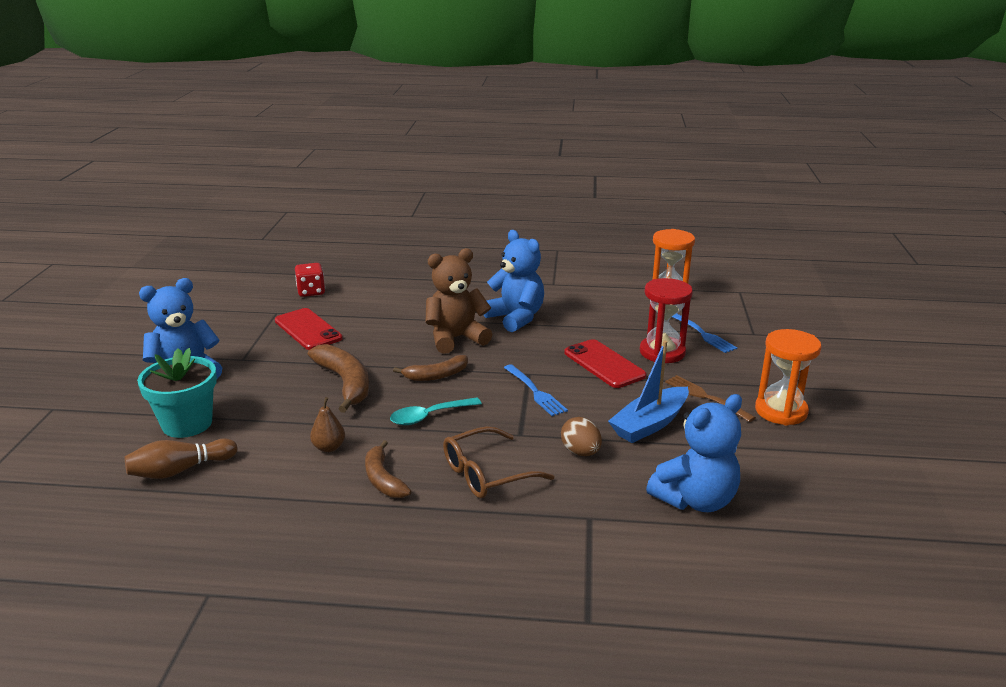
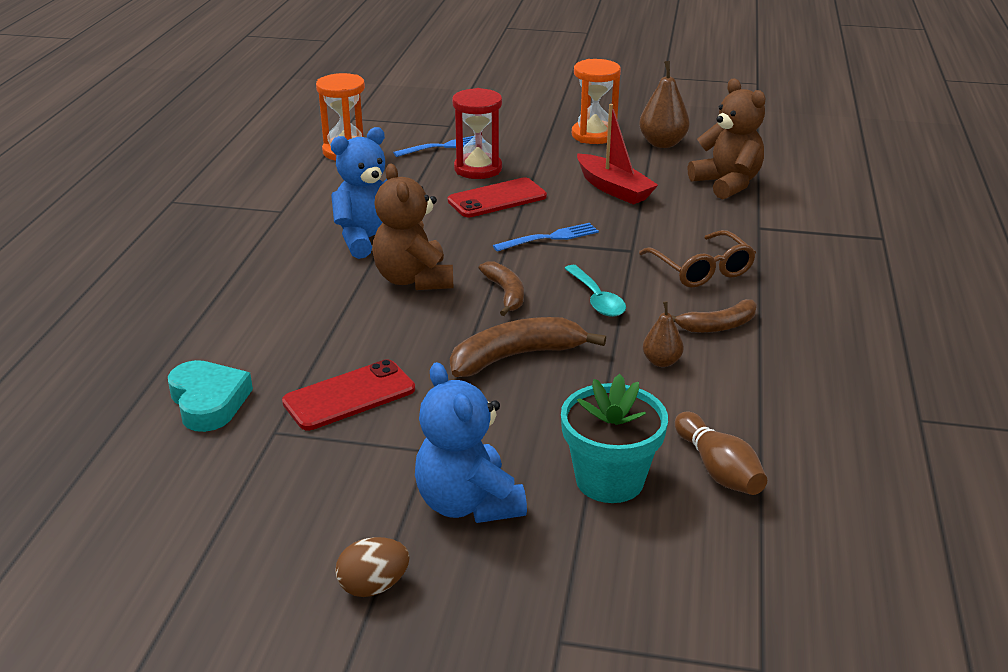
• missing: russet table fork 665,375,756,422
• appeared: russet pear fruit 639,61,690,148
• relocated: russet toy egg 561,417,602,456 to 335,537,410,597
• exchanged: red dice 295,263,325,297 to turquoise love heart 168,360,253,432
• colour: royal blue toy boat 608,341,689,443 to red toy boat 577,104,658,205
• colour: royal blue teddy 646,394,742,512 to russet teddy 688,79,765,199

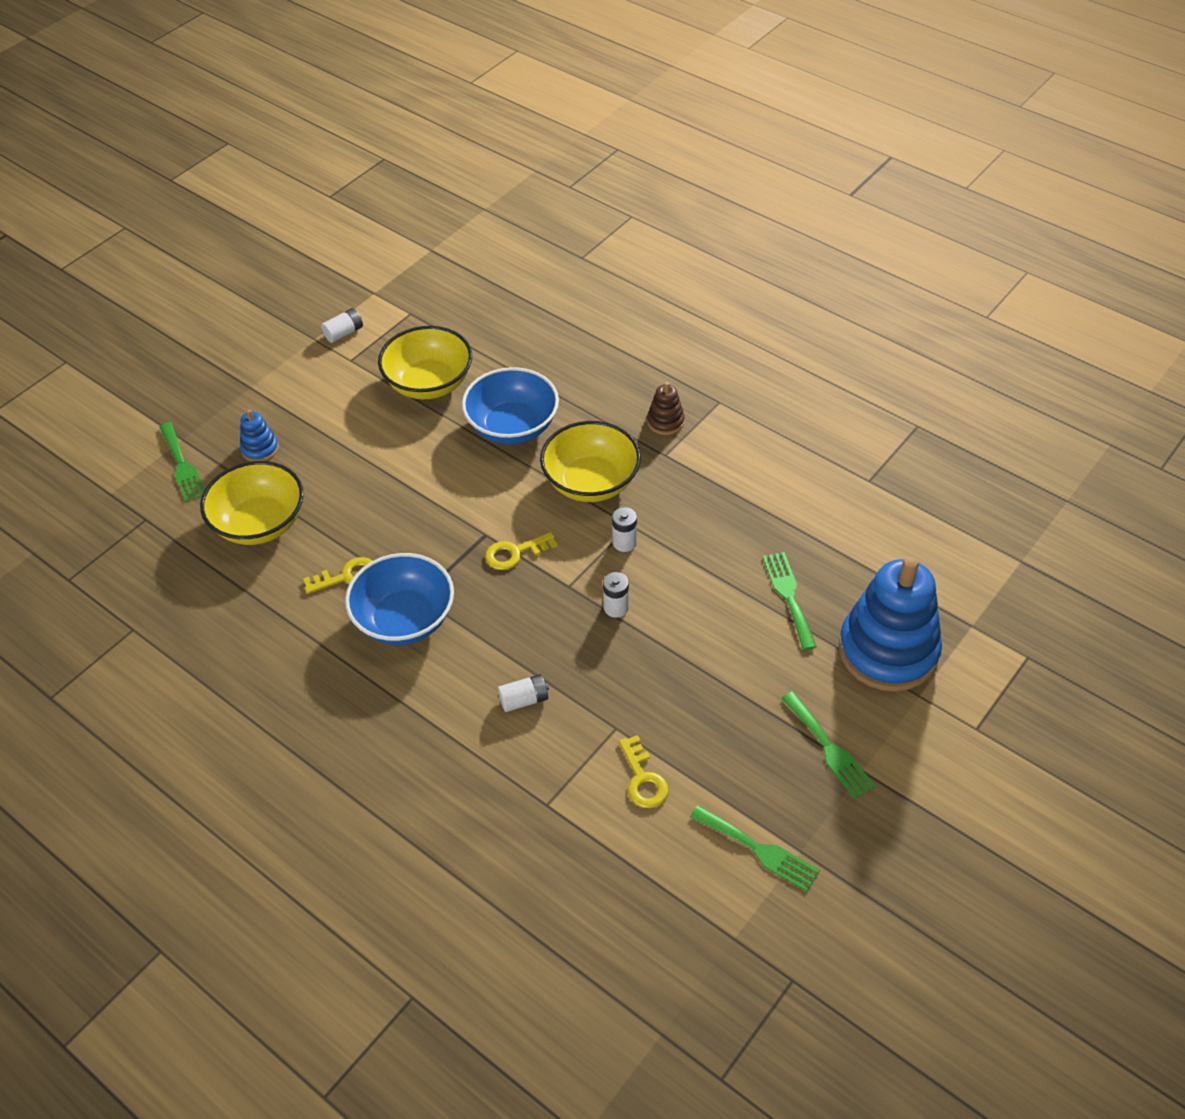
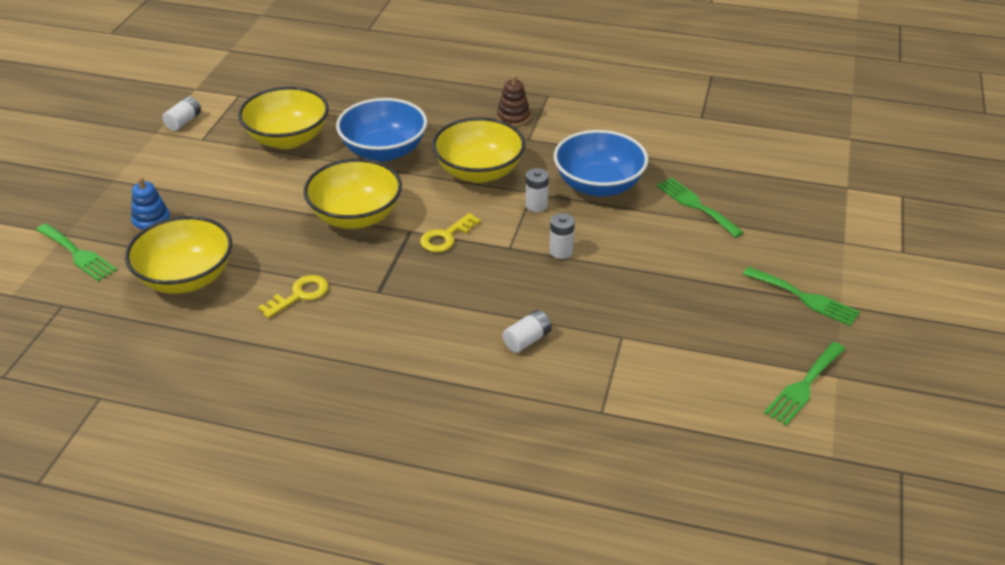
• missing: bright yellow latchkey 619,735,669,808
• missing: royal blue ring stacker 839,557,942,692
• appeared: bright yellow serving bowl 303,159,402,229
• relocated: royal blue serving bowl 345,553,454,645 to 554,130,648,197
• spun: green table fork 690,805,820,891 = 764,342,845,426 120 degrees clockwise

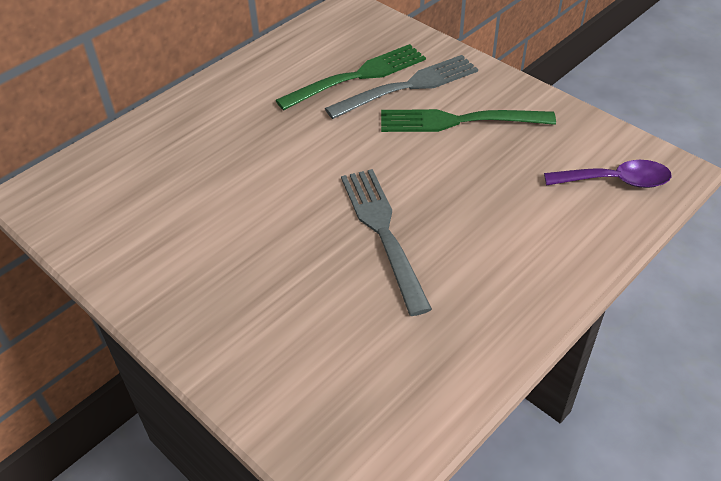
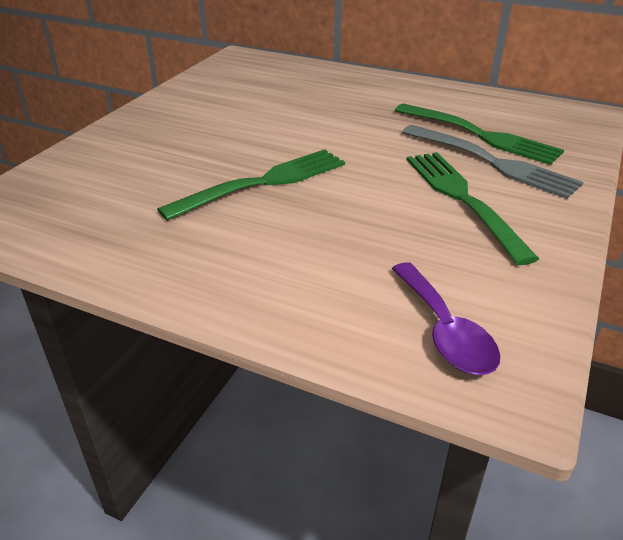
• colour: ash-grey table fork 341,169,432,316 to green table fork 157,149,345,221

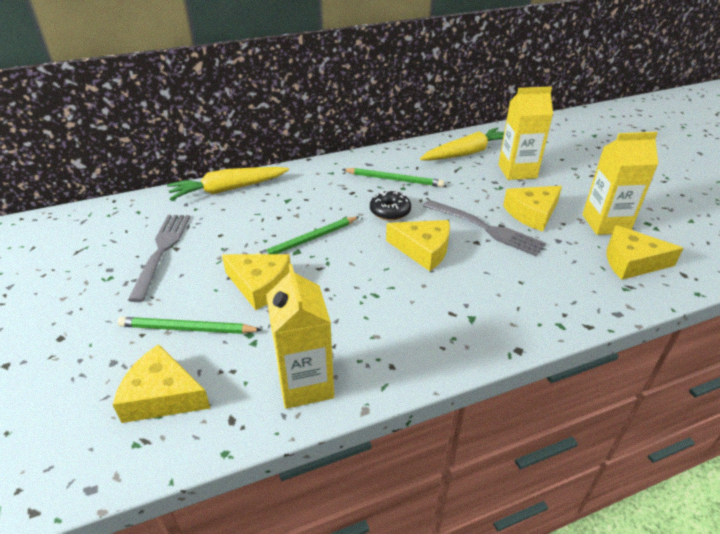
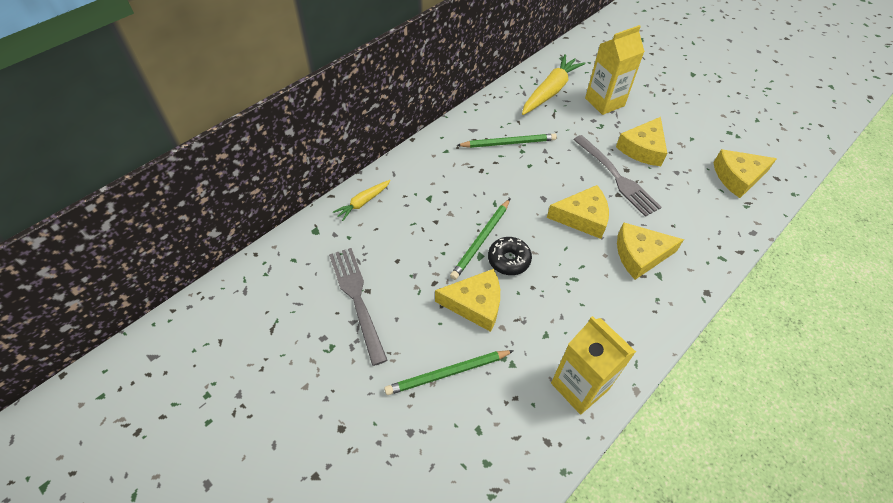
• missing: bright yellow juice carton 582,132,658,235
• relocated: bright yellow cheese 113,344,210,423 to 617,222,684,280
• relocated: ebony donut 370,190,411,221 to 488,237,532,275
• spun: ash-grey table fork 423,200,546,256 = 573,135,662,217 45 degrees clockwise
• size: bright yellow root vegetable 167,167,289,200 = 333,180,391,221 x0.55

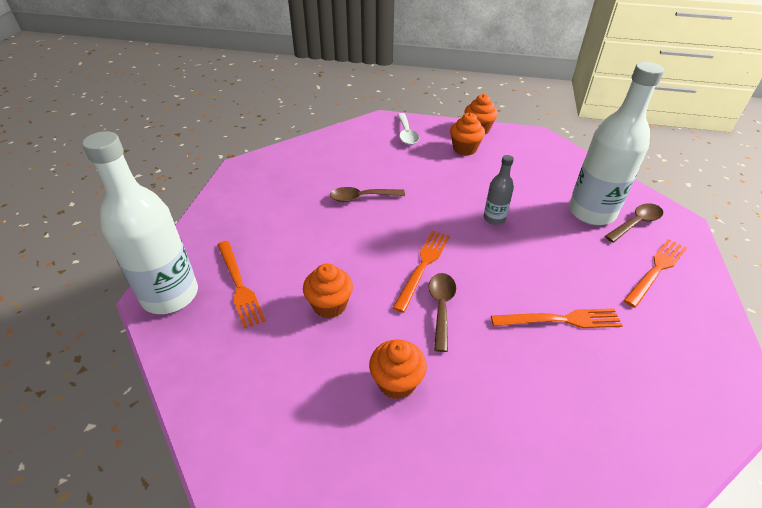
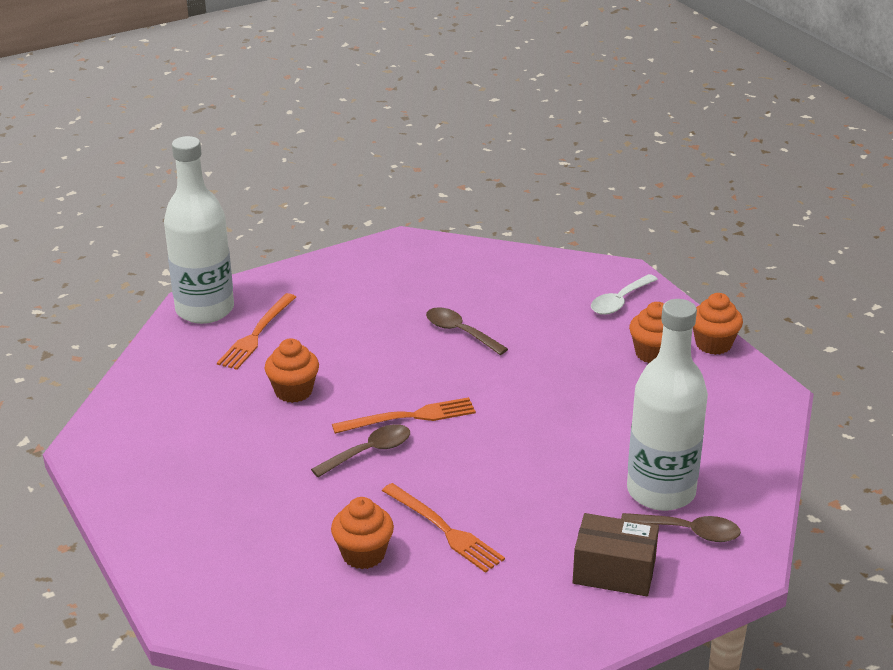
• missing: ash-grey flask 484,155,514,225
• relocated: orange-coloured fairy cake 369,340,427,399 to 331,497,394,569
• exchanged: orange-coloured table fork 623,239,687,308 to russet package 573,513,659,596

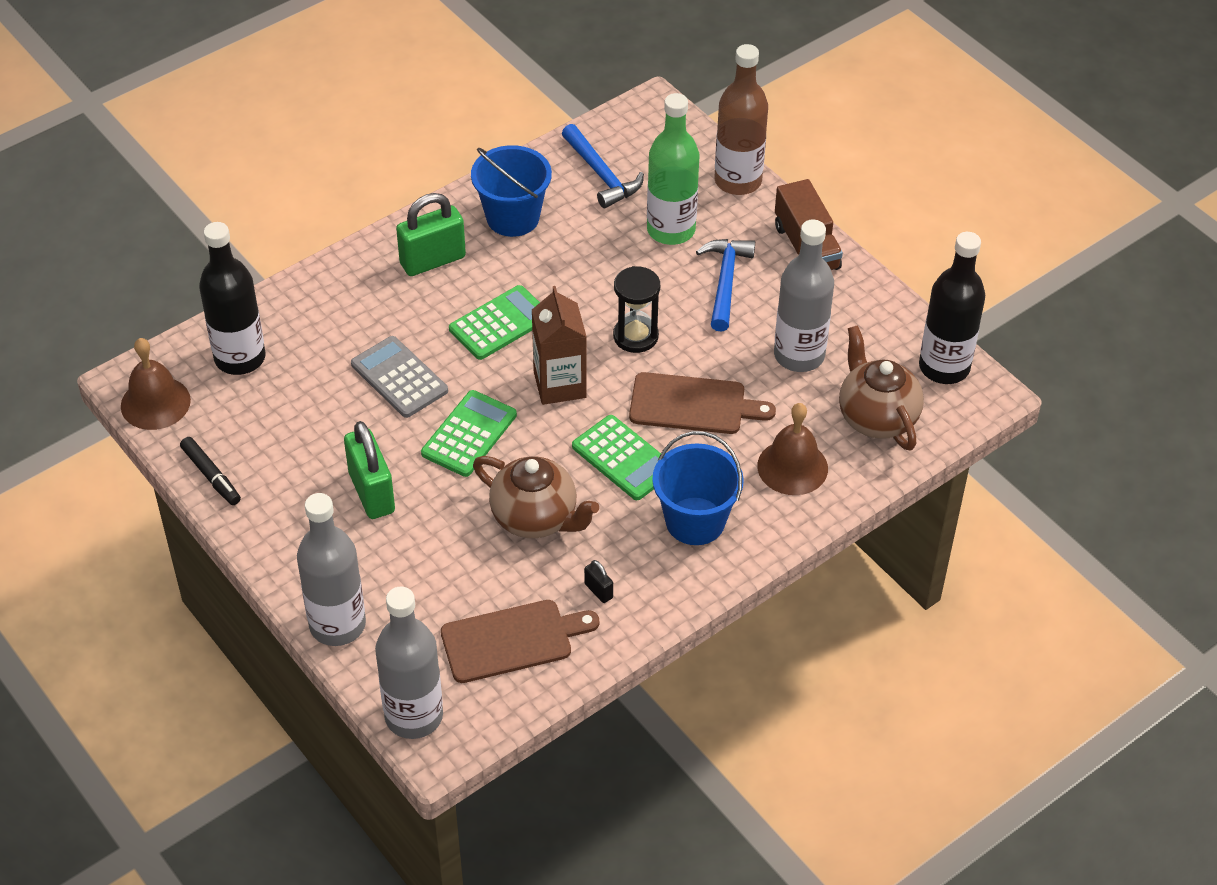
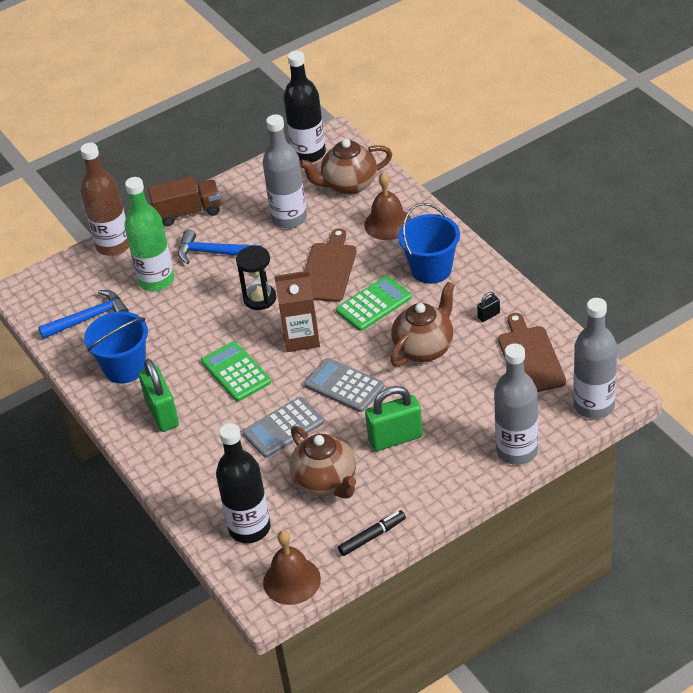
• appeared: russet teapot 290,426,356,499
• colour: green pocket calculator 421,390,517,477 to ash-grey pocket calculator 304,358,384,412

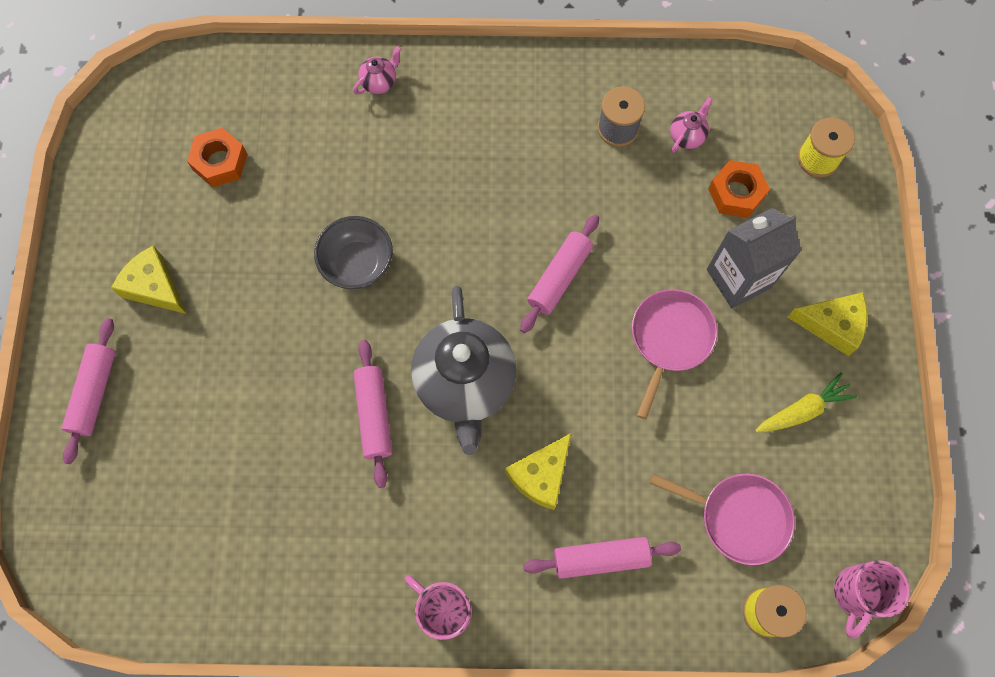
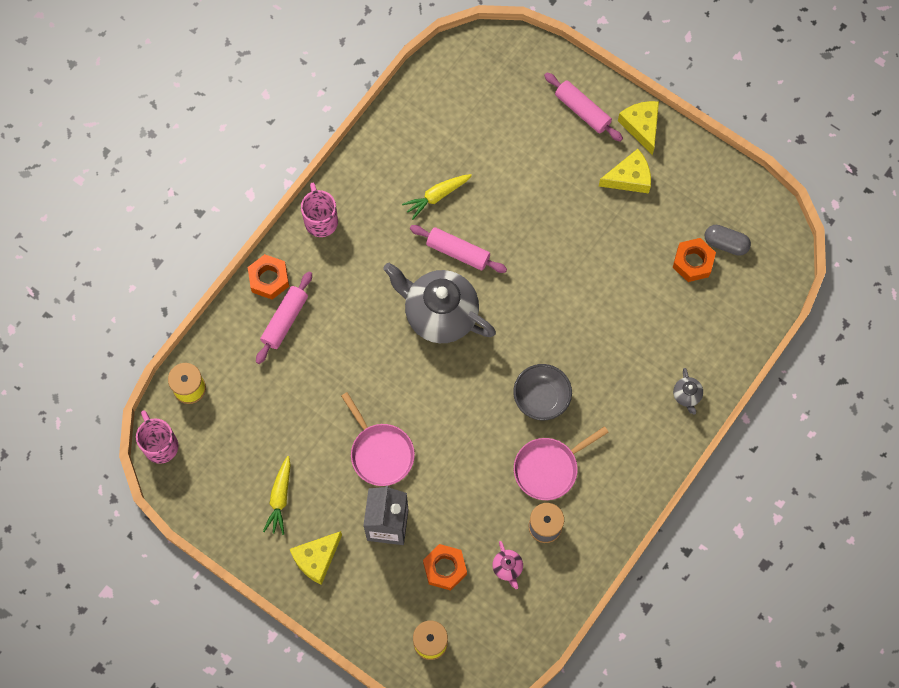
• missing: rosy dough roller 520,214,599,333
• appeared: orange-coloured hexagon nut 248,254,289,300
• appeared: bright yellow root vegetable 402,174,472,220
• appeared: ash-grey capsule 704,225,751,256
• relocated: ash-grey serving bowl 314,216,393,289 to 513,364,572,420
• relocated: bright yellow cheese 505,433,571,510 to 618,101,659,155
• relocated: rosy pan 650,473,795,565 to 514,426,609,500
• colour: rosy teapot 353,46,402,95 to ash-grey teapot 673,368,703,414
• spun: rosy tea mug 405,575,472,640 = 301,183,338,237 90 degrees counterclockwise

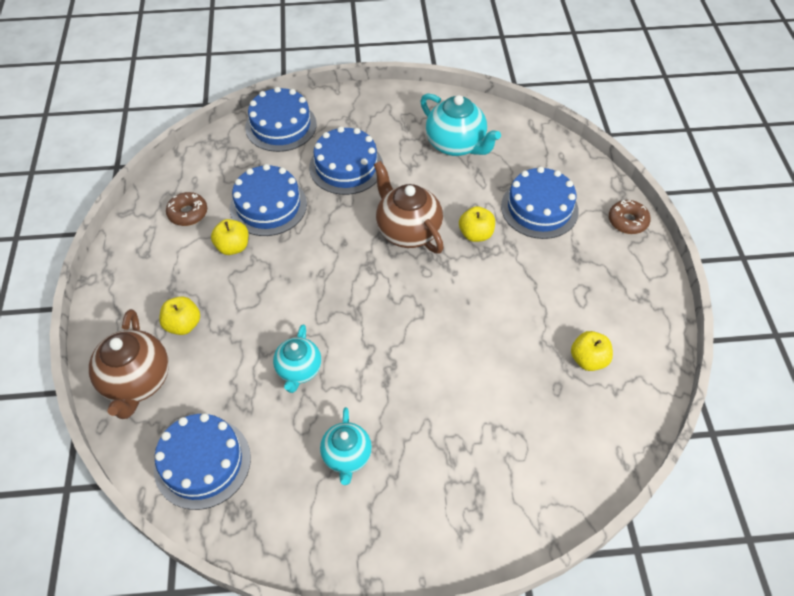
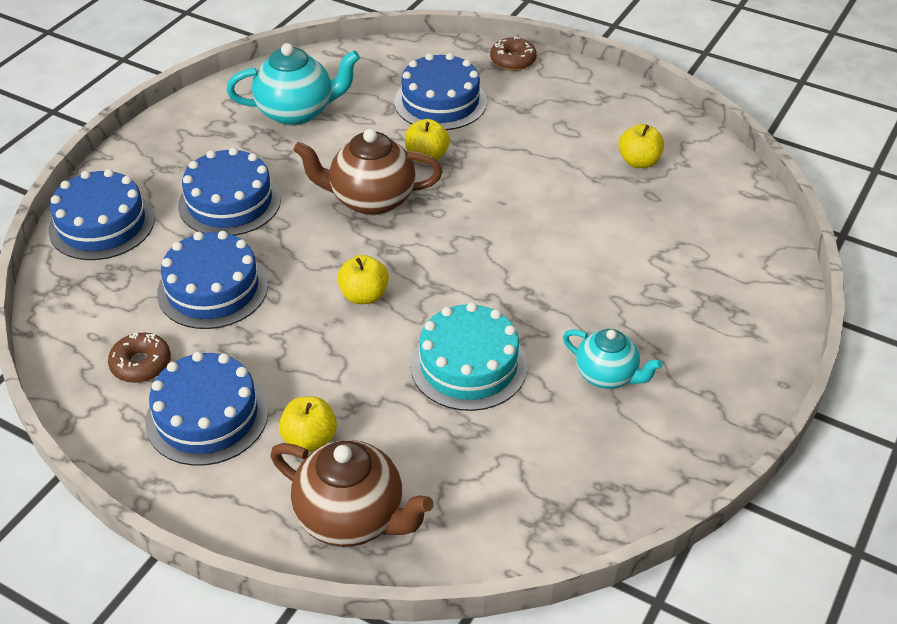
• relocated: royal blue gateau 154,413,251,510 to 145,352,269,466
• relocated: bright yellow apple fruit 211,219,248,255 to 337,255,389,304
• exchanged: turquoise teapot 273,324,321,393 to turquoise gateau 410,302,527,411

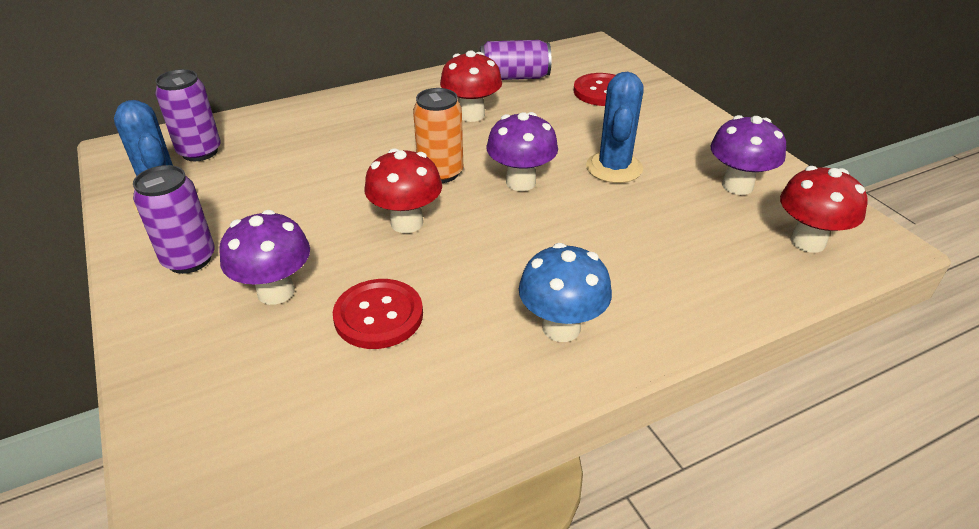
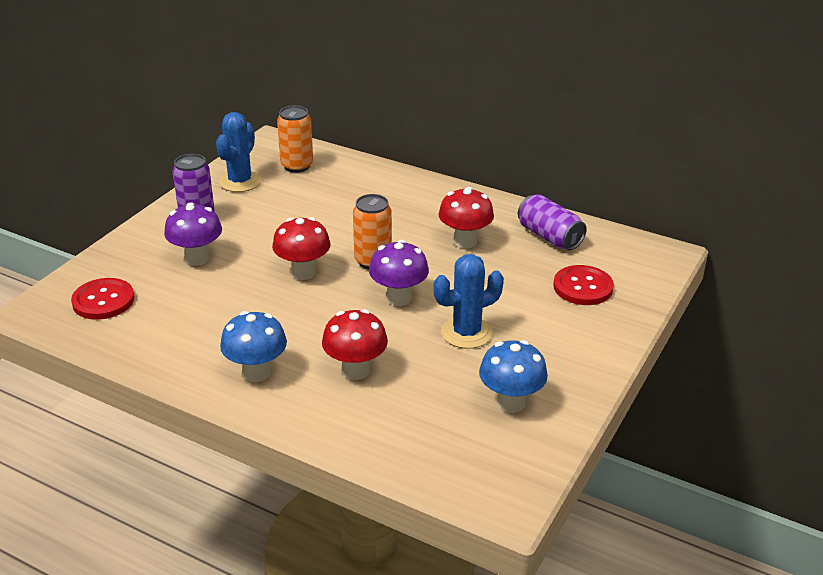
• relocated: red sewing button 333,279,423,349 to 71,278,135,320
• relocated: red mushroom 780,166,868,253 to 322,309,388,380
• colour: royal purple can 155,69,221,161 to orange-coloured can 277,105,313,173
• colour: royal purple mushroom 710,115,786,195 to royal blue mushroom 479,340,548,413

